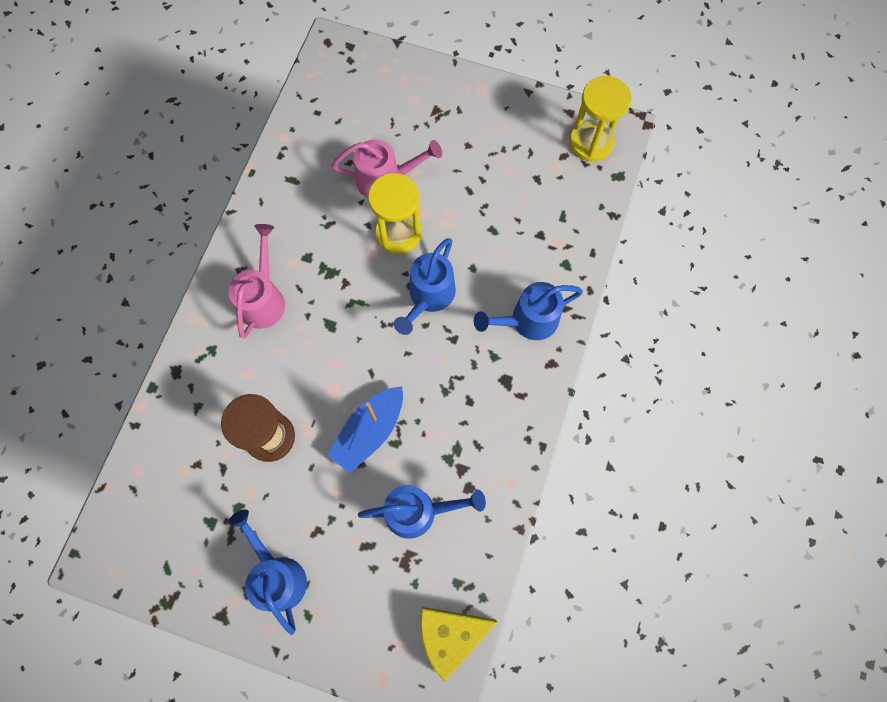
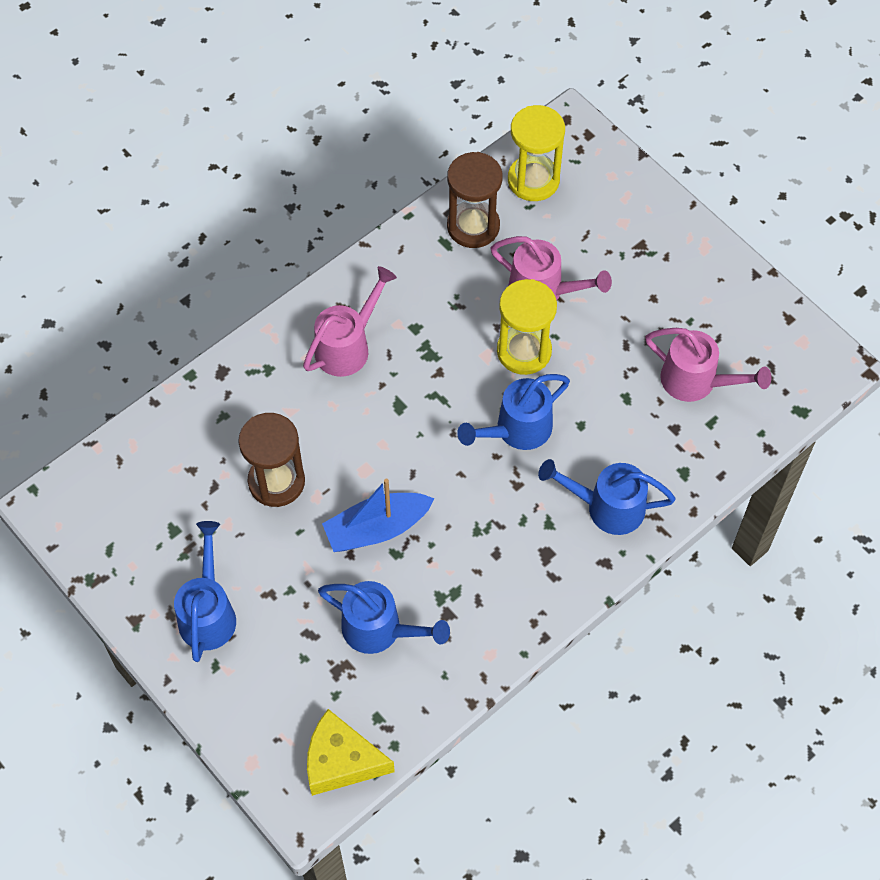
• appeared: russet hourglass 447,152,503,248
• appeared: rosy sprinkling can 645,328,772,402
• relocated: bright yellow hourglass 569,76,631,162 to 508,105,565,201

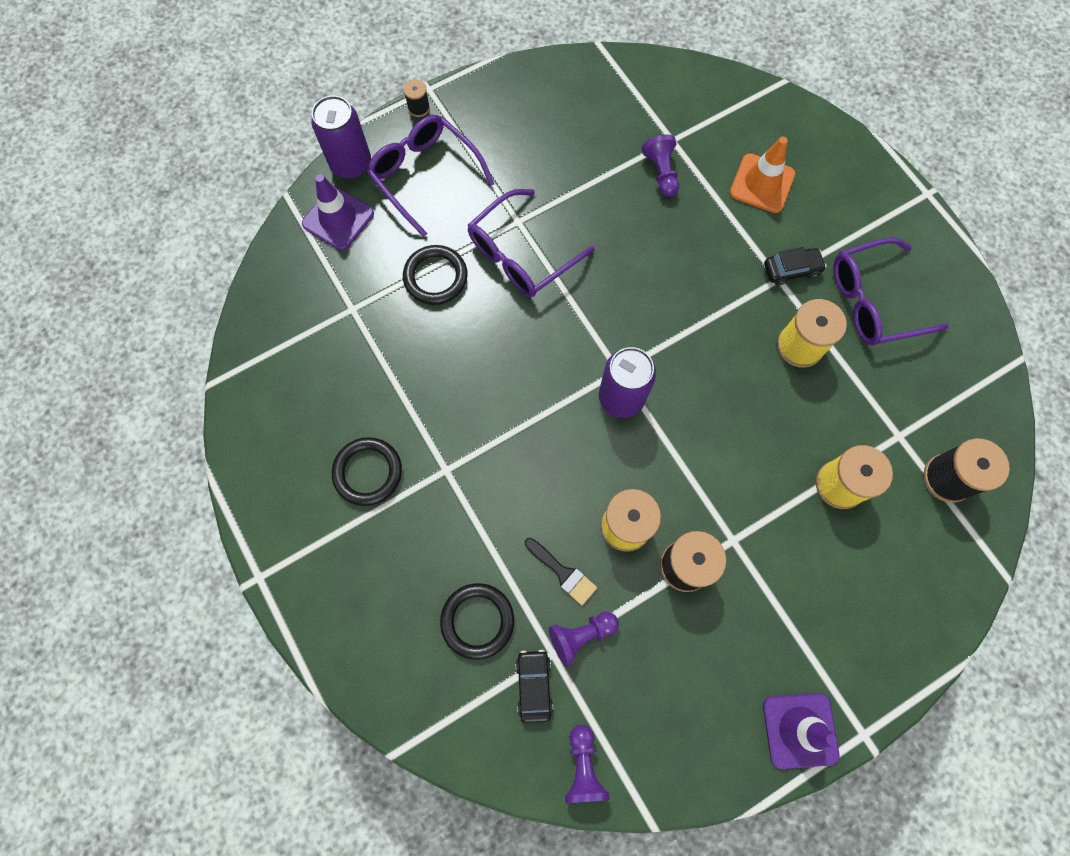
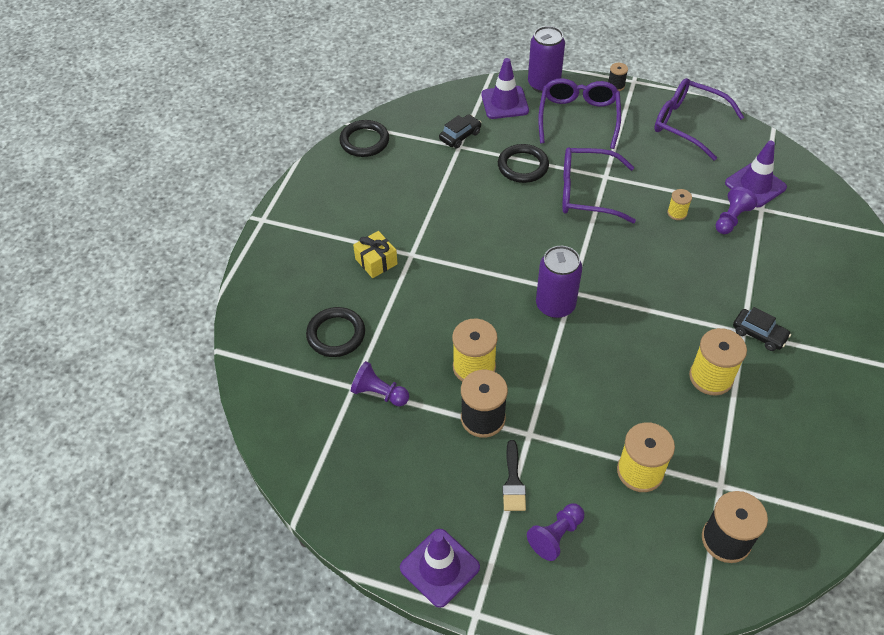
• missing: orange-coloured road cone 730,137,795,213
• appeared: bright yellow gift 353,231,398,278
• appeared: bright yellow spool 667,189,692,220
• appeared: royal purple road cone 725,141,787,207
• relocated: ebony hoop 332,437,402,506 to 339,120,389,157
• relocated: ebony car 516,650,553,723 to 439,114,481,148
• relocated: ebony paint brush 525,538,597,605 to 502,440,526,511
• relocated: royal purple pawn 565,725,609,803 to 527,503,584,561
• relocated: royal purple eyeglasses 833,238,949,346 to 654,78,744,161

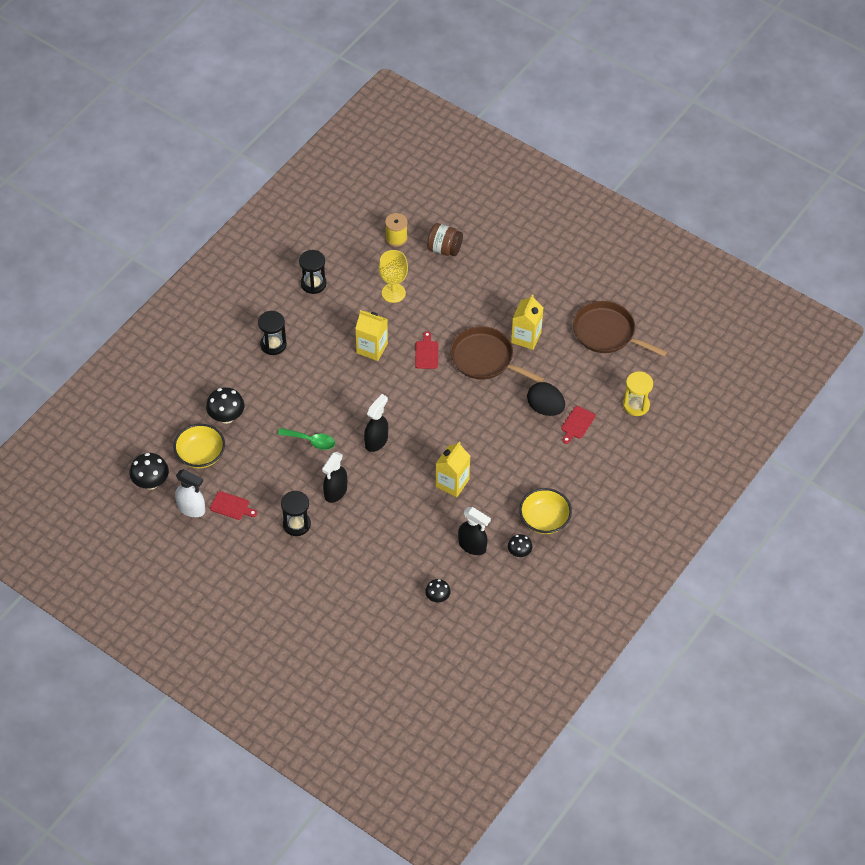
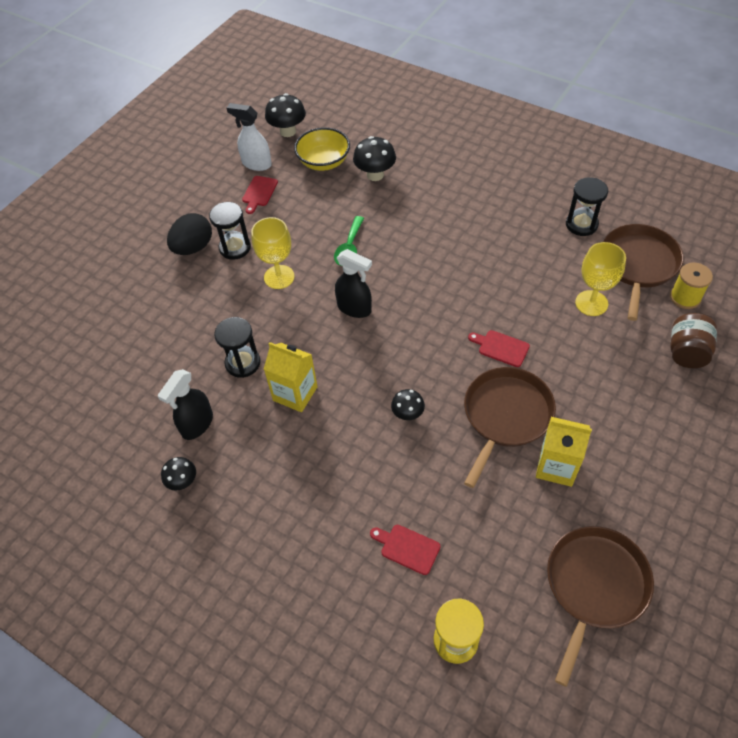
• missing: bright yellow juice carton 355,310,388,361
• missing: bright yellow serving bowl 519,488,572,534
• appeared: russet pan 603,224,684,321
• relocated: ebony hourglass 258,311,287,355 to 214,317,261,378
• relocated: ebony mushroom 425,579,451,602 to 391,389,425,420
• relocated: ebony toy egg 527,382,565,416 to 167,213,212,255
• exchanged: ebony spray bottle 322,452,347,503 to bright yellow chalice 251,217,295,289
• spun: snow-white spray bottle 175,469,205,517 = 227,103,272,171 90 degrees clockwise
• spun: red cutting board 415,332,438,369 = 468,330,530,367 150 degrees counterclockwise

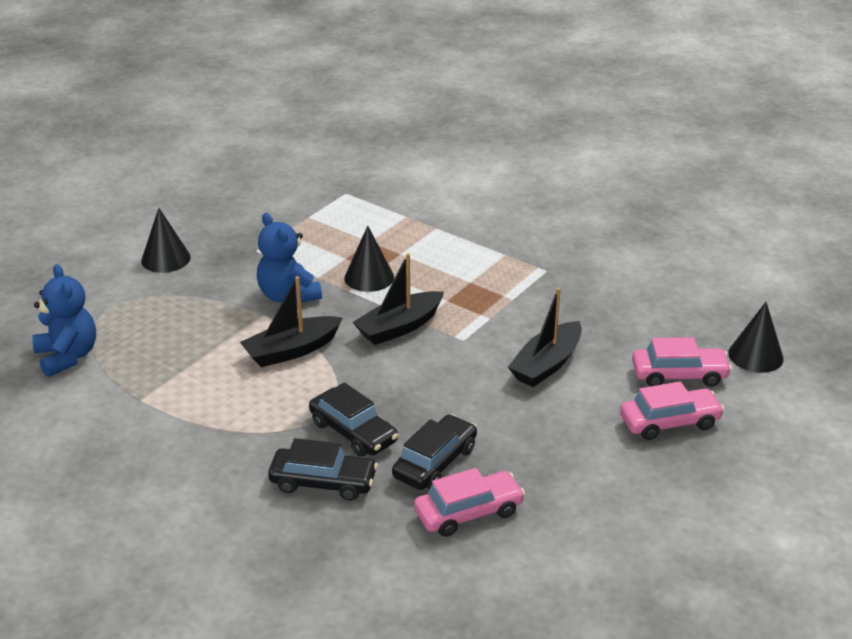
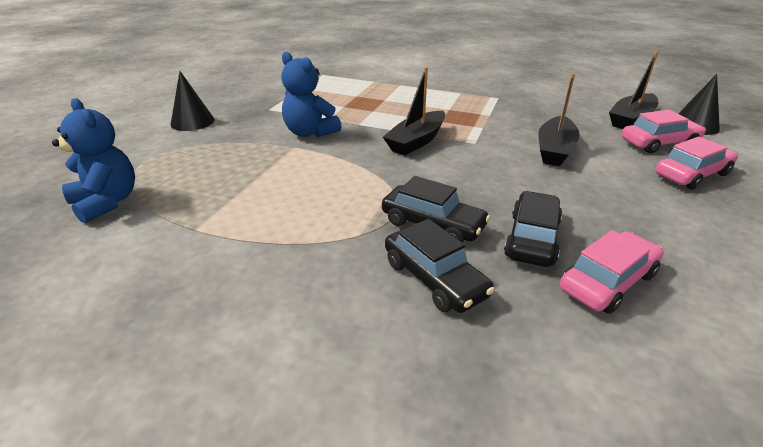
• missing: ebony solid cone 344,226,394,292
• relocated: ebony toy boat 240,276,342,367 to 609,51,659,129
• spun: ebony car 268,438,378,501 = 385,219,494,313 60 degrees clockwise

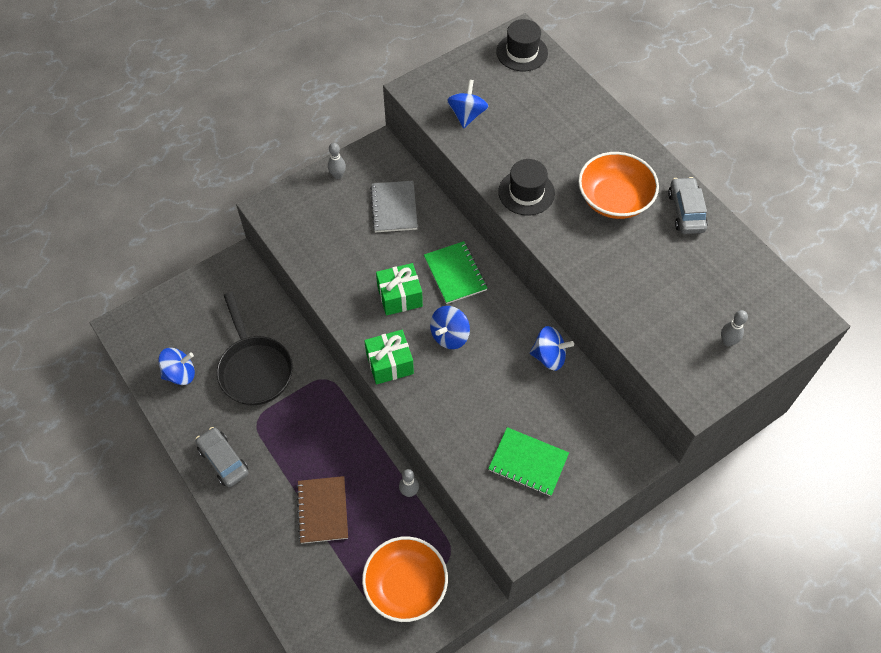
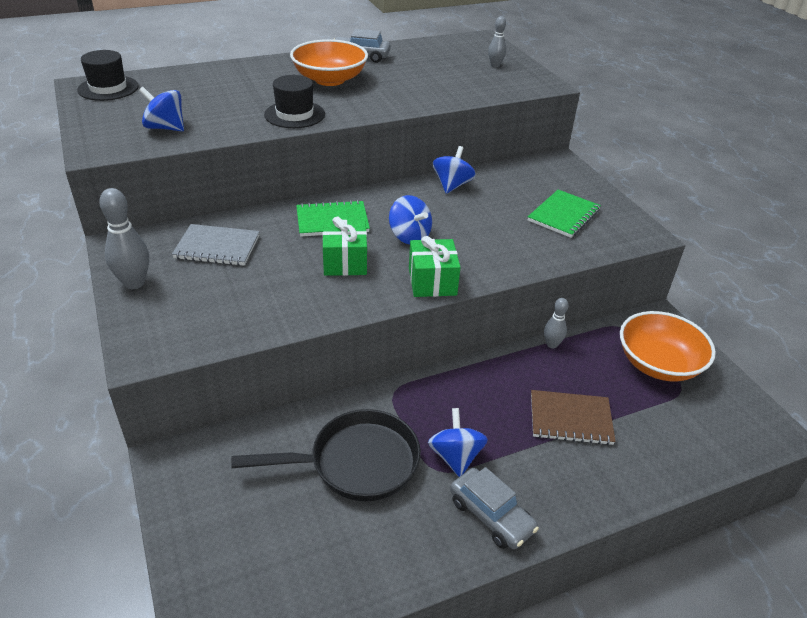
• relocated: royal blue spinning top 158,348,195,385 to 428,408,488,477
• spun: ash-grey car 196,427,248,487 = 450,467,539,549 105 degrees counterclockwise
• size: ash-grey tenpin 328,143,346,179 = 99,188,149,289 x1.65

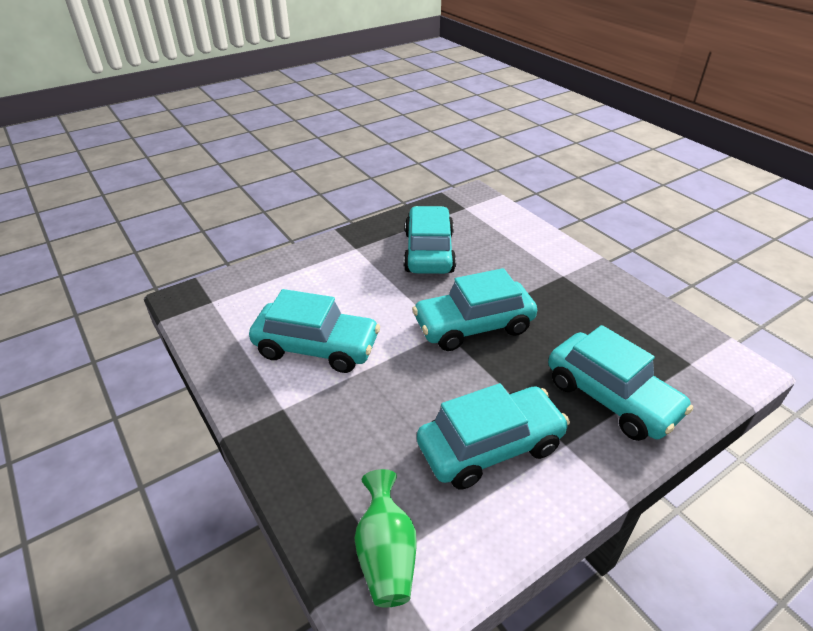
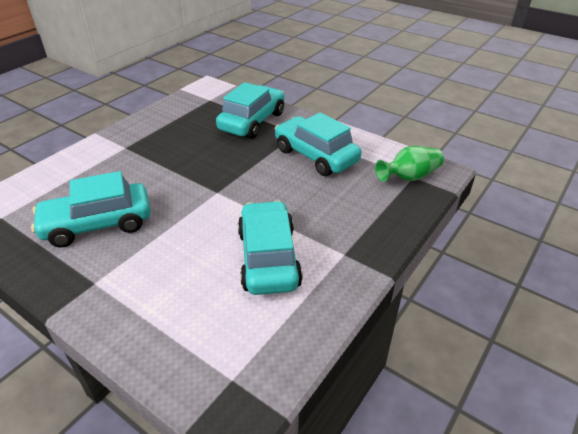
• missing: turquoise car 412,268,537,351

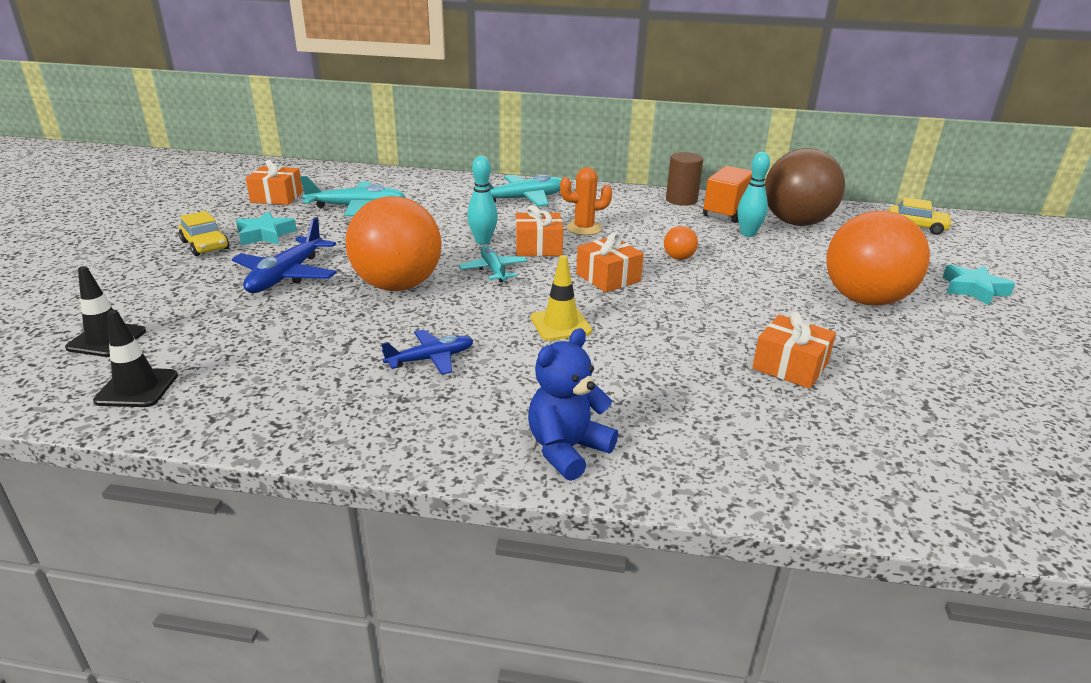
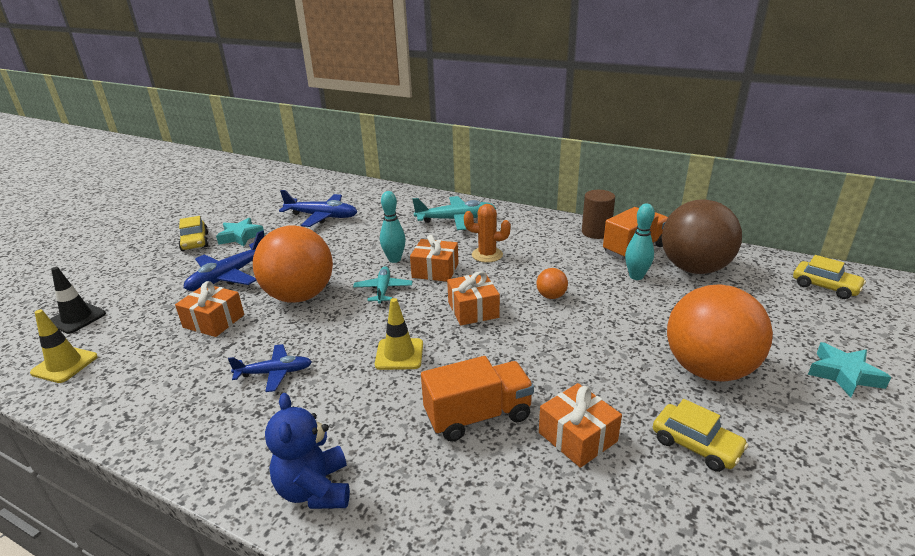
• appeared: orange-coloured toy truck 421,356,534,442
• appeared: bright yellow car 653,399,748,472
• relocated: orange-coloured gift 246,159,303,205 to 175,281,244,337
• colour: ebony road cone 93,310,178,407 to bright yellow road cone 30,309,98,383
• colour: turquoise plane 300,176,406,216 to royal blue plane 279,190,358,227
• spun: royal blue teddy 528,328,618,481 = 265,393,350,509 75 degrees counterclockwise

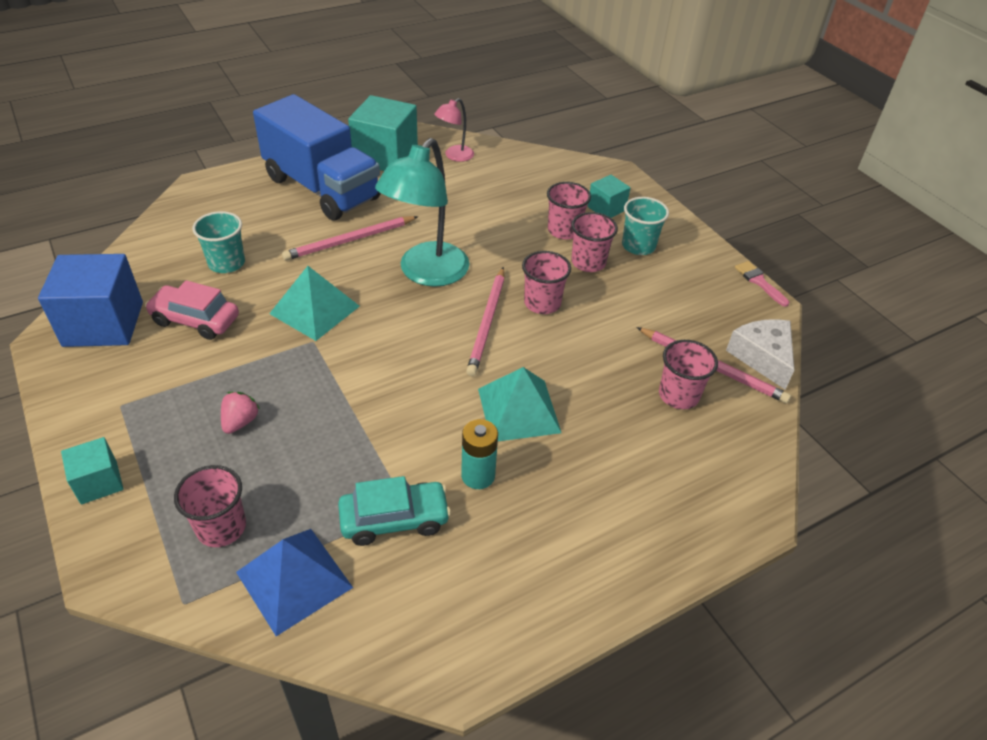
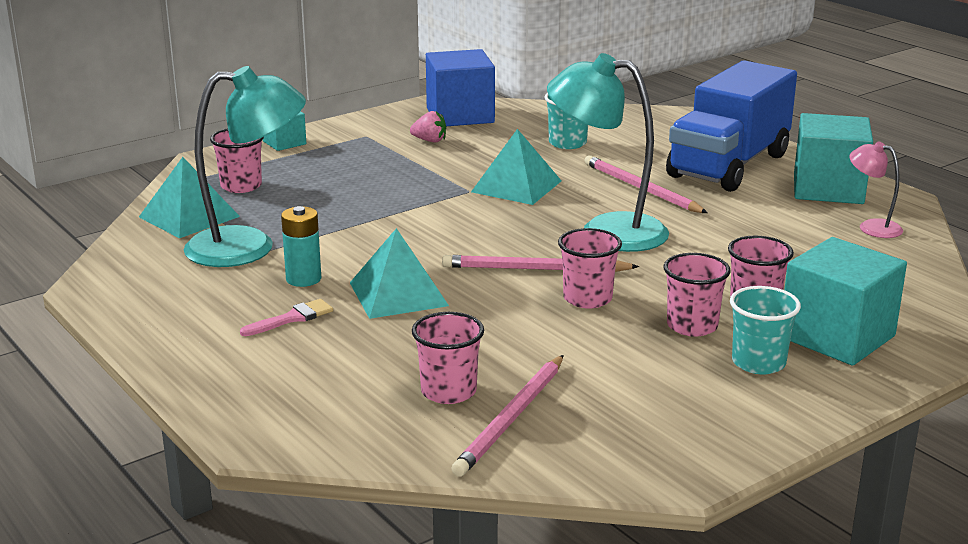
• missing: rosy car 145,280,239,340
• missing: snow-white cheese 726,319,794,390
• relocated: rosy strawberry 221,392,260,434 to 410,111,446,143
• relocated: rosy paint brush 735,261,789,307 to 240,299,333,336
• exchanged: turquoise car 338,476,451,546 to turquoise lamp 184,66,306,267
• colour: royal blue pyramid 236,529,353,636 to turquoise pyramid 139,157,240,238
• size: turquoise cube 588,175,631,218 = 784,237,907,366 x1.89

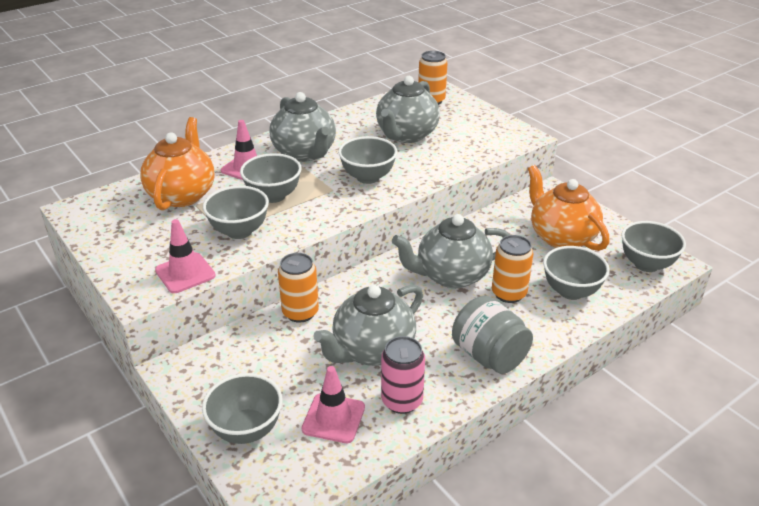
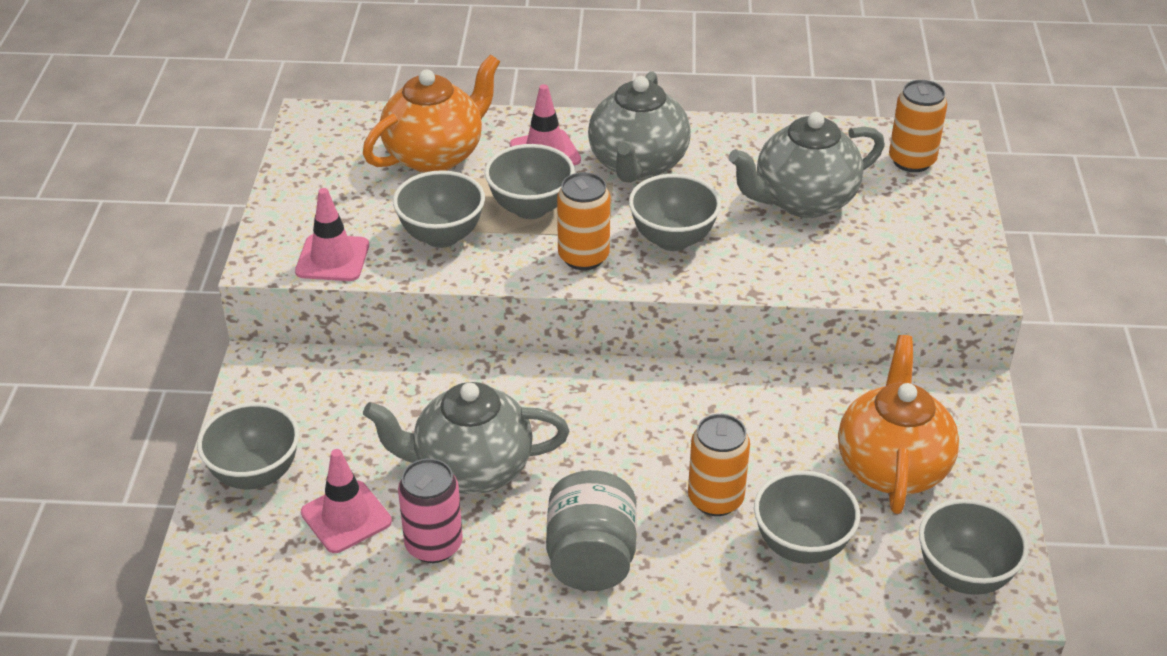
• missing: ash-grey teapot 392,214,510,288
• relocated: orange-coloured can 278,253,319,323 to 557,172,610,270

